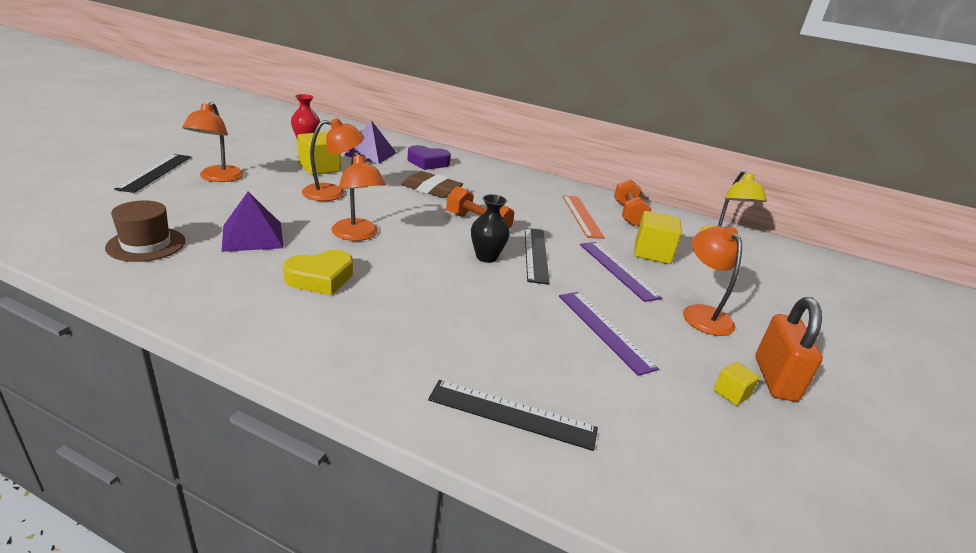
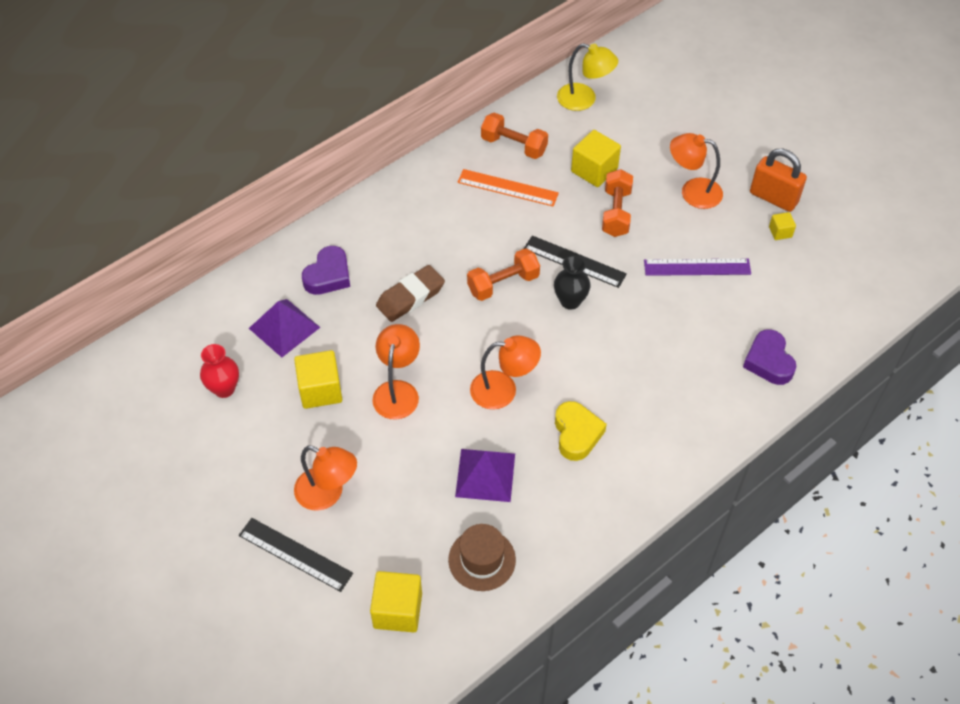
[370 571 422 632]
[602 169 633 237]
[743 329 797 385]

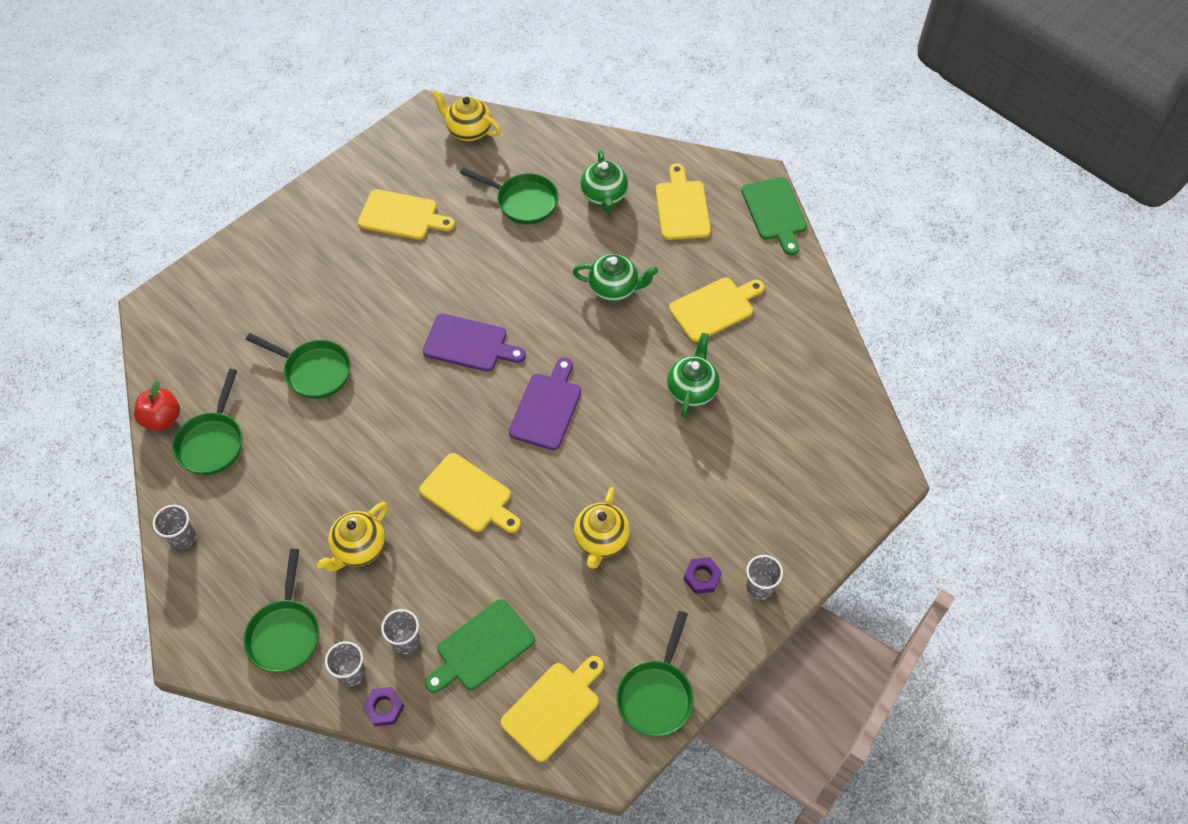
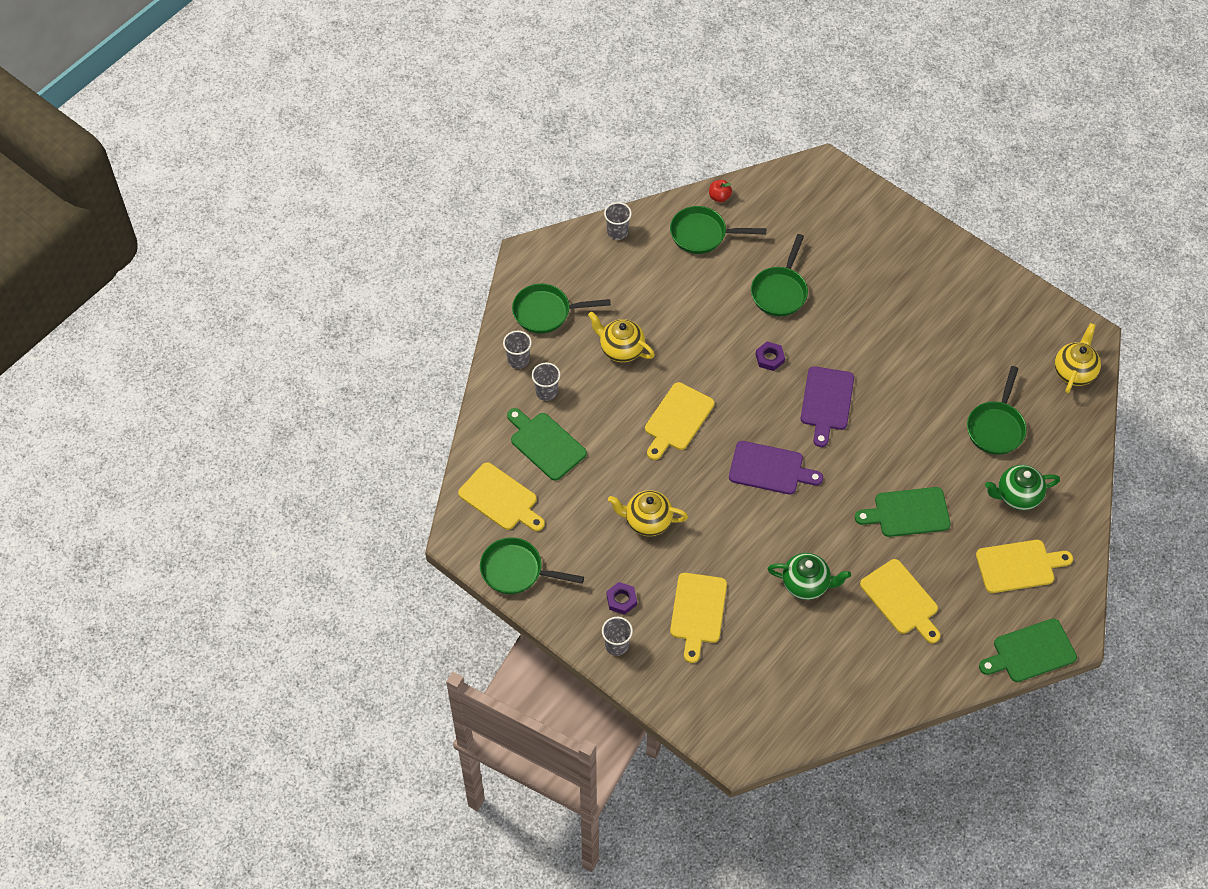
[670 573 727 663]
[709 180 732 202]
[755 342 785 371]
[855 487 951 537]

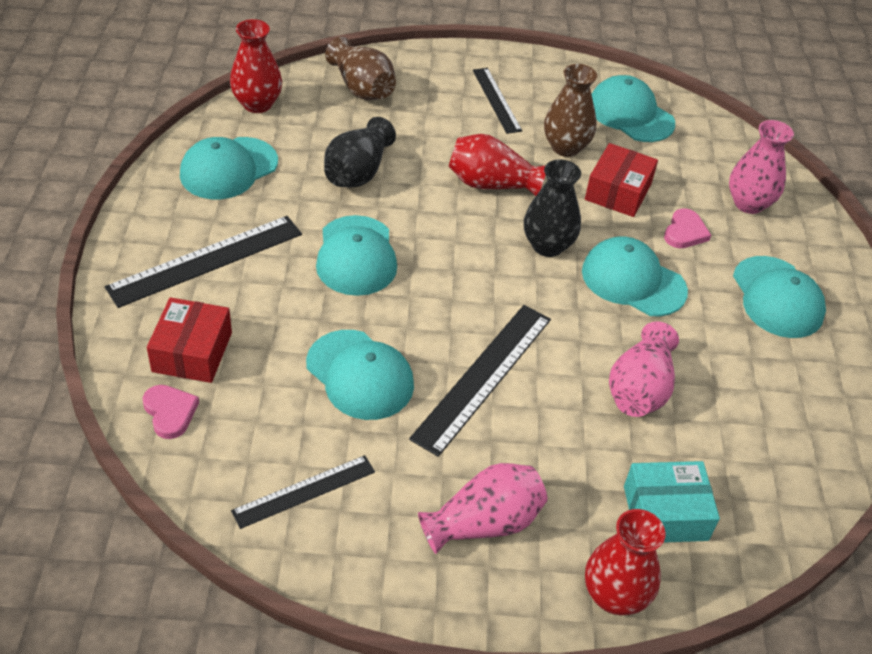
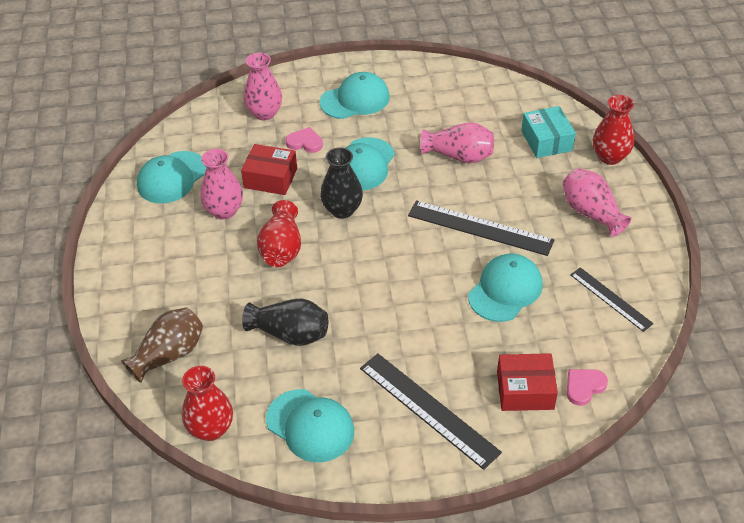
[200 149 243 220]
[316 215 397 296] (first image)
[473 68 522 134] (first image)

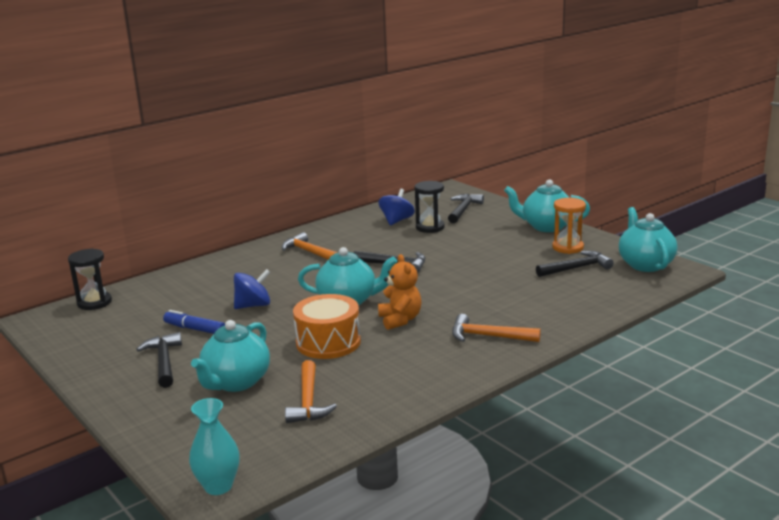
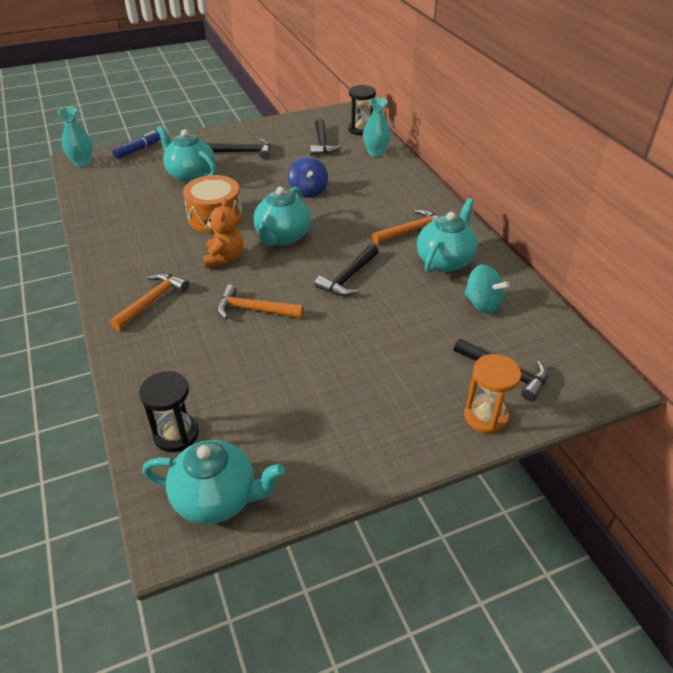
[113 131 161 159]
[139 371 199 452]
[203 198 243 268]
[217 284 304 319]
[310 119 342 156]
[363 98 391 157]
[417 198 478 273]
[464 264 509 314]
[464 354 521 434]

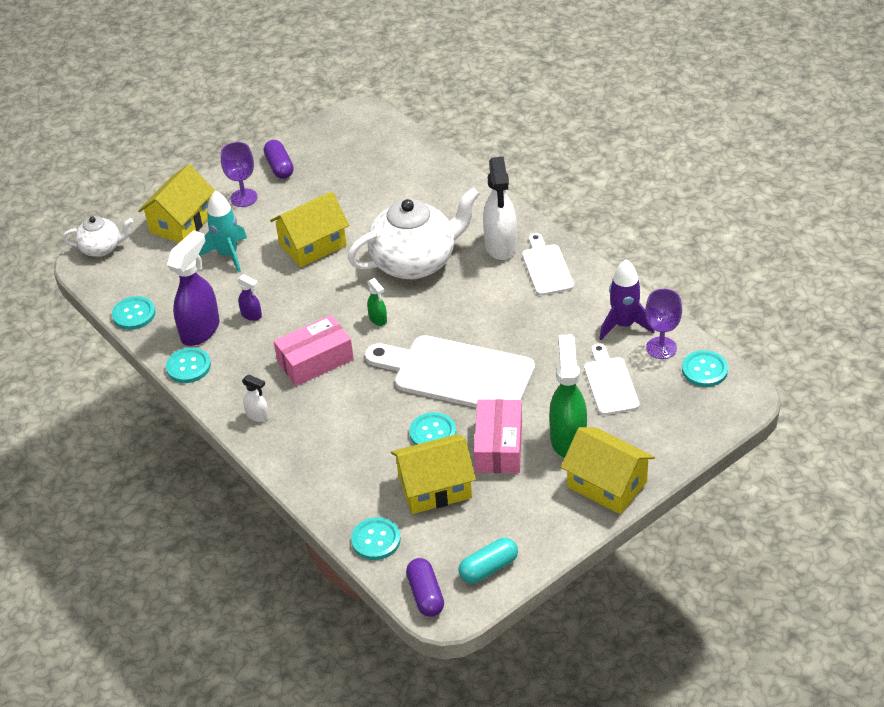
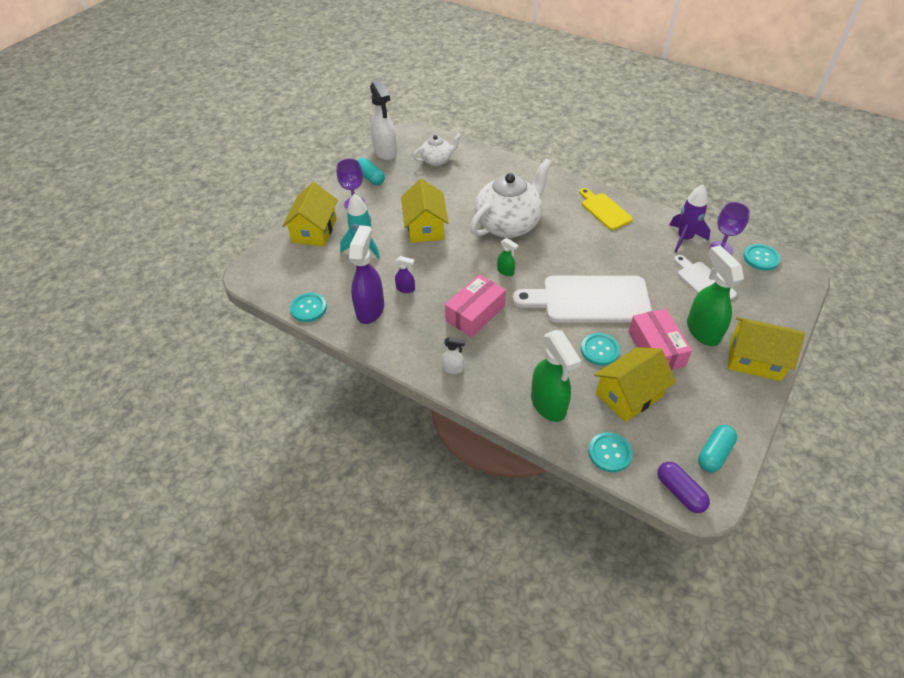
[357 158 385 185]
[370 80 397 160]
[401 179 448 243]
[413 134 461 166]
[531 330 581 422]
[580 188 633 230]
[166 347 211 383] (first image)

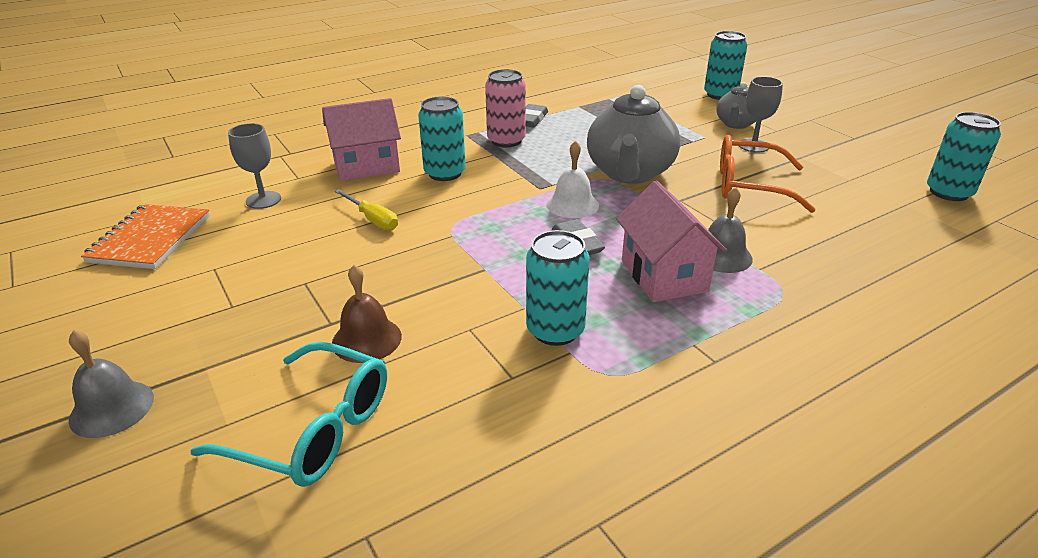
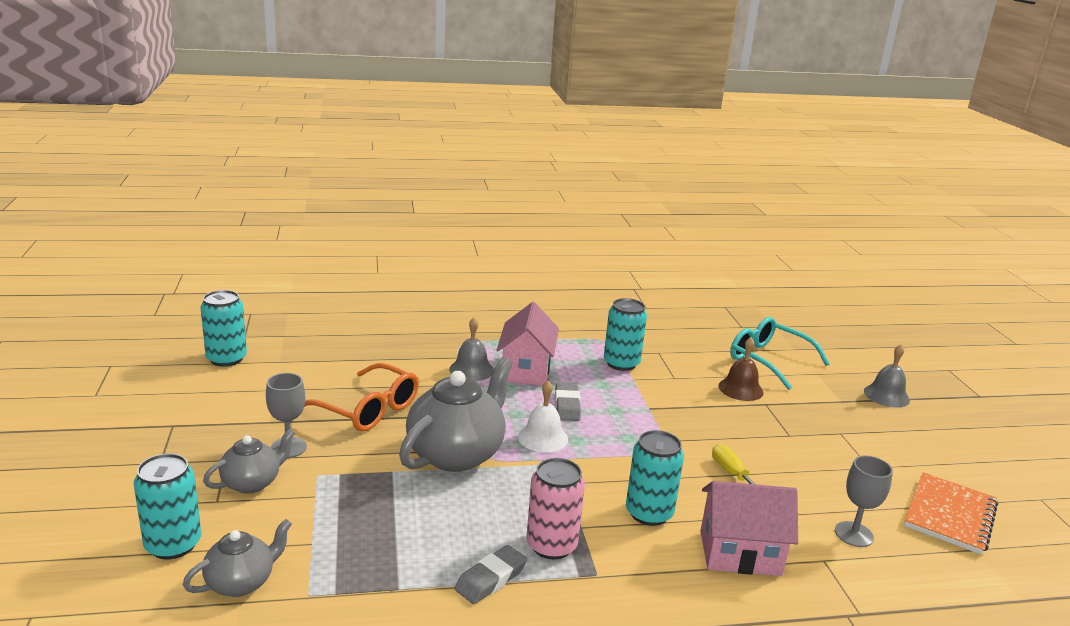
[183 519 292 597]

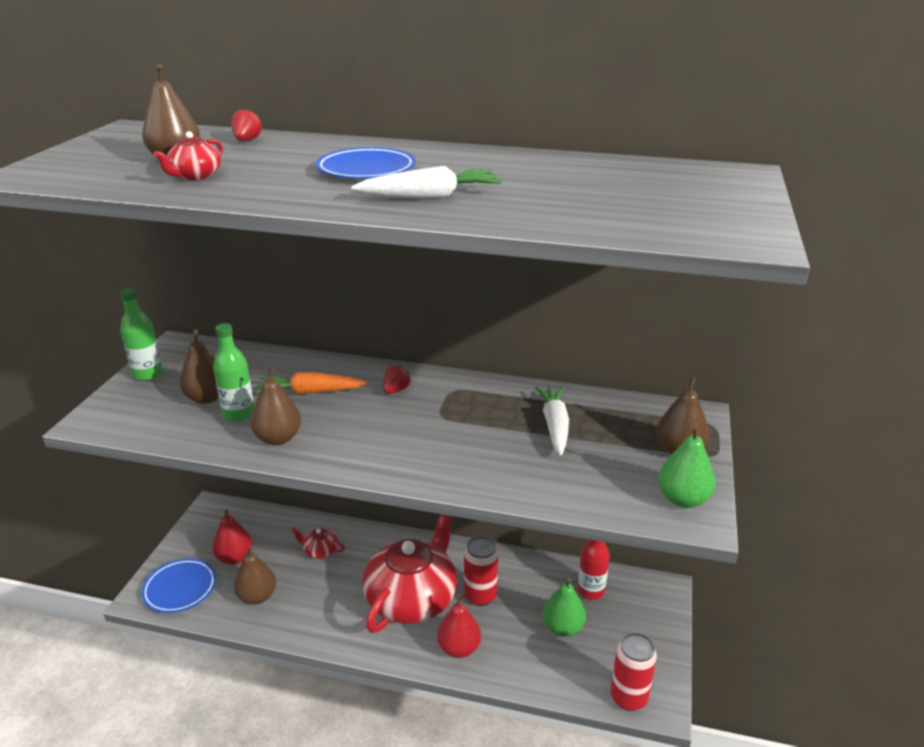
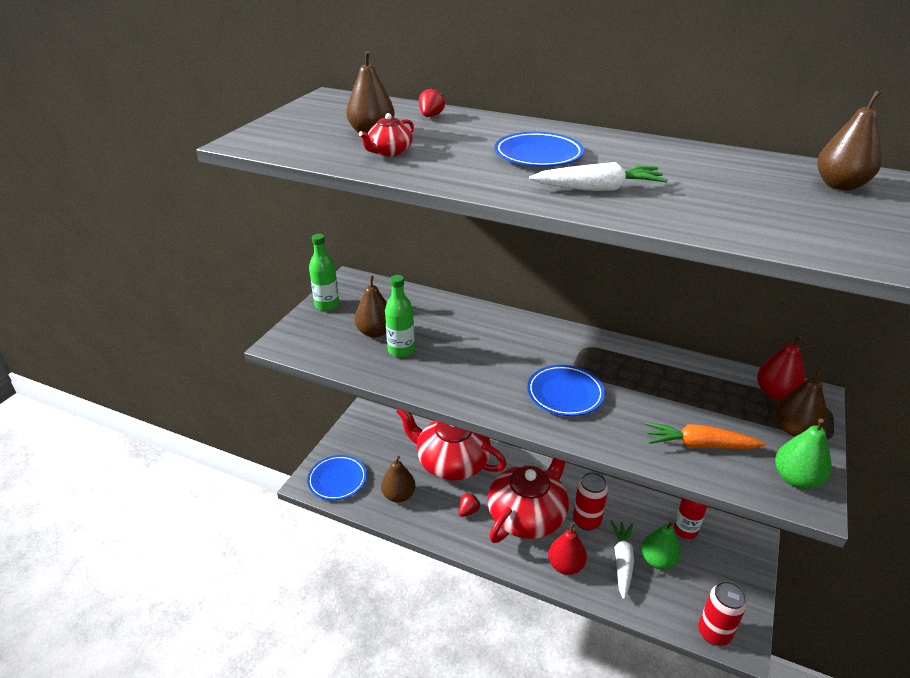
[396 409 507 481]
[459 493 481 517]
[527 365 605 416]
[611 520 634 599]
[646 422 766 449]
[757 336 805 400]
[817 91 881 191]

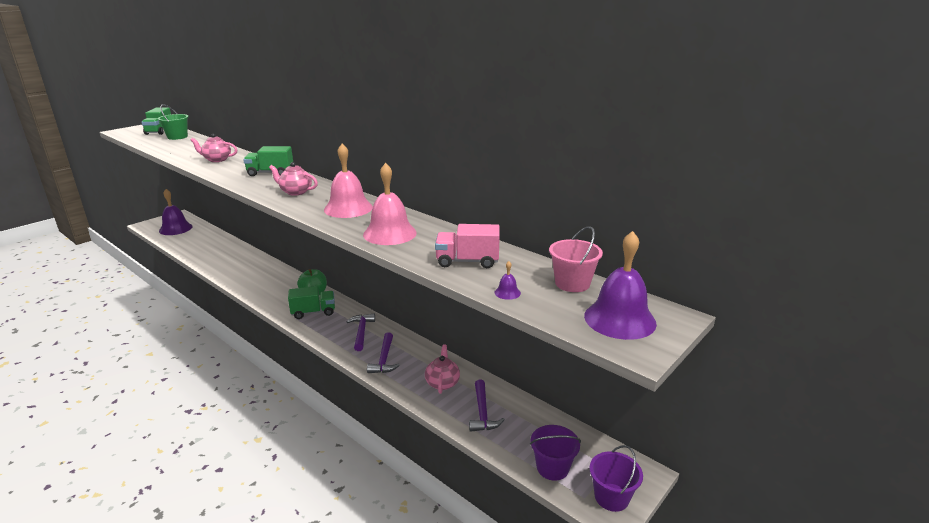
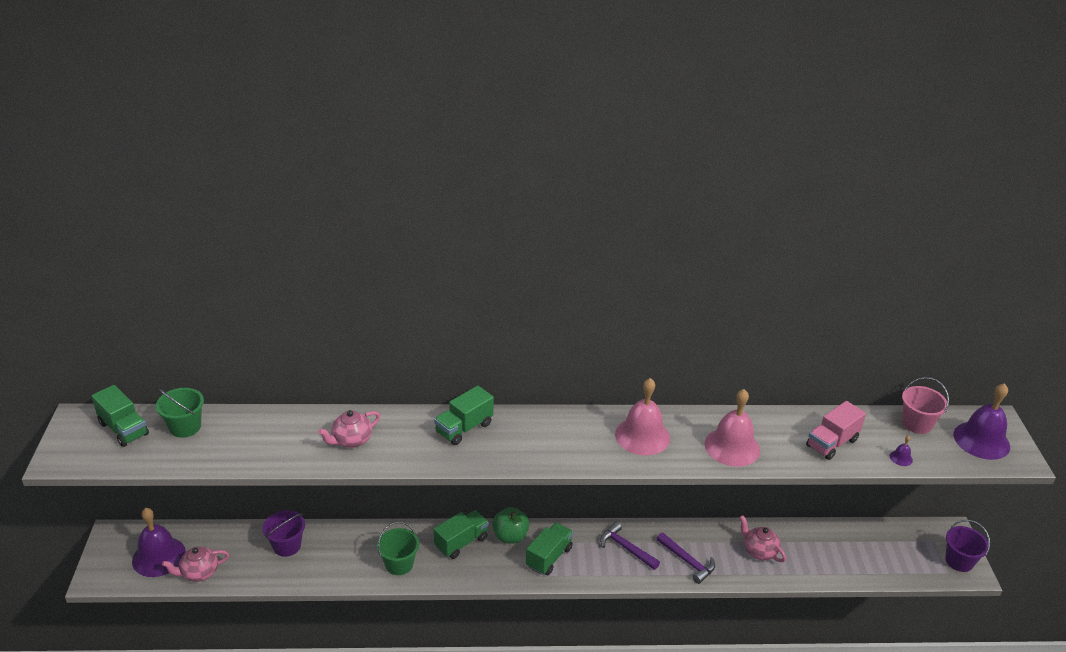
[162 547 229 582]
[262 510 305 557]
[377 522 419 575]
[434 510 489 559]
[469 380 505 432] (first image)

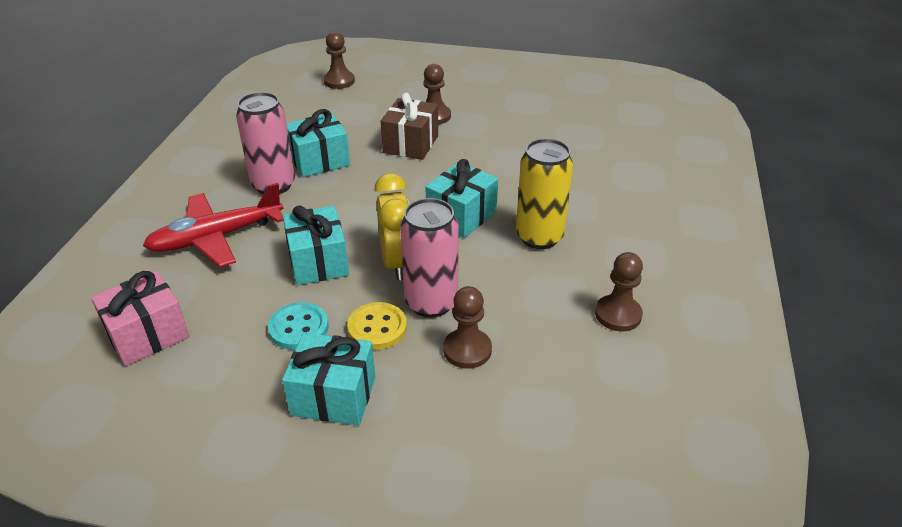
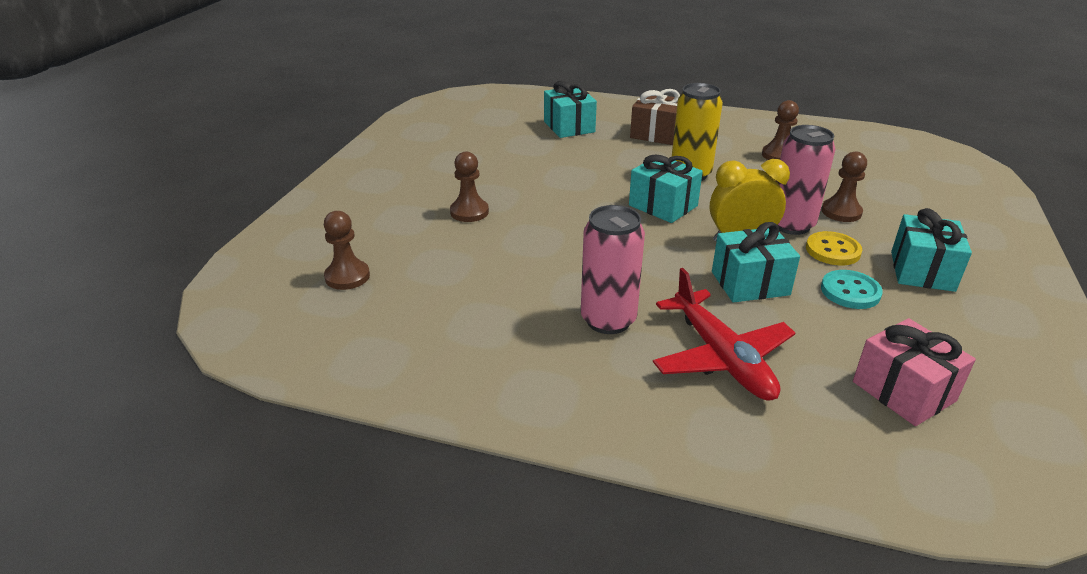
[544 81 597 138]
[630 89 680 145]

